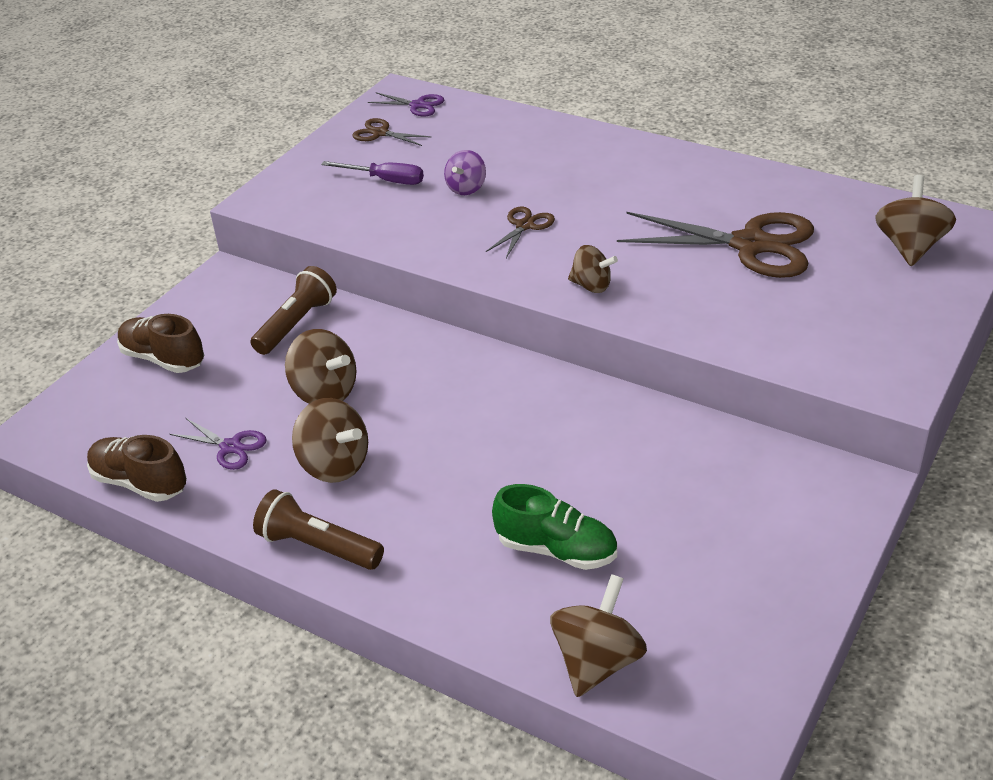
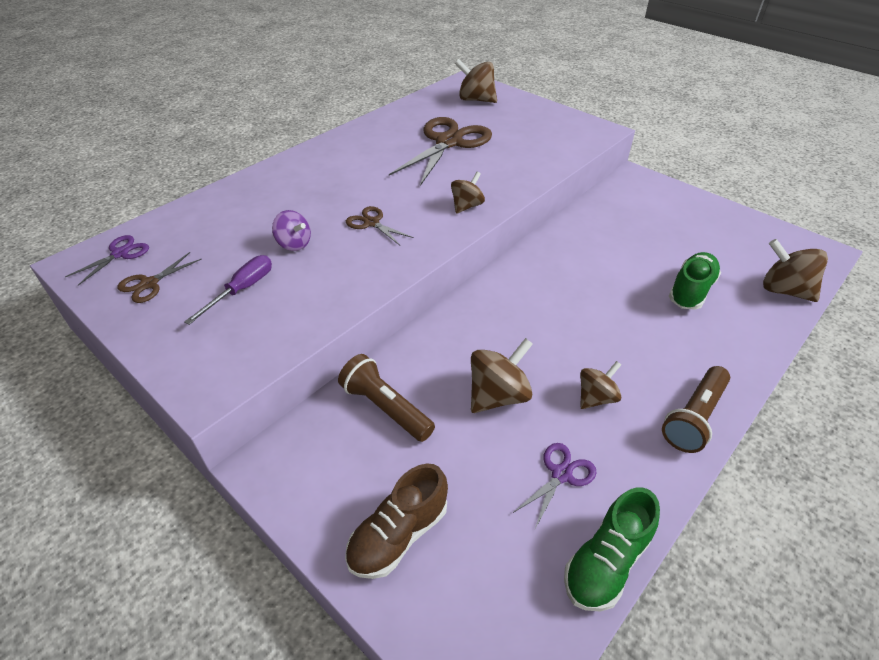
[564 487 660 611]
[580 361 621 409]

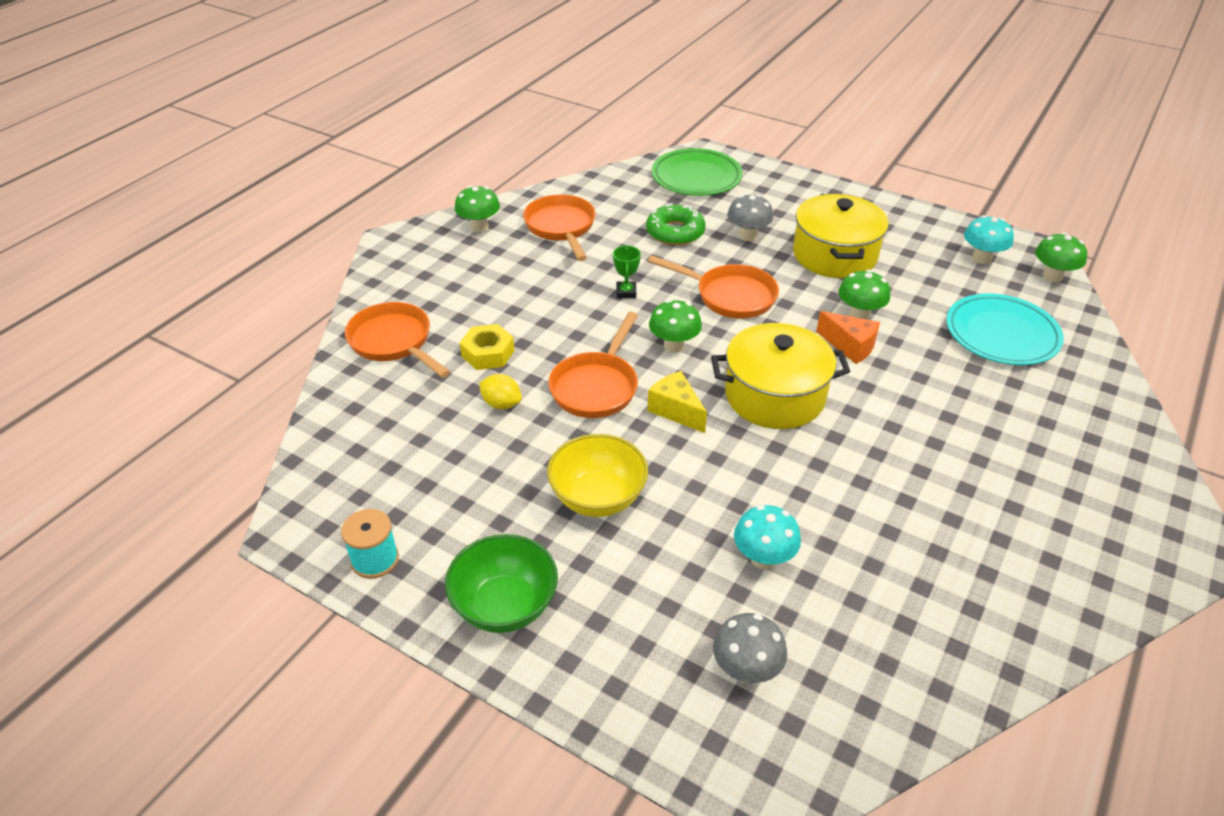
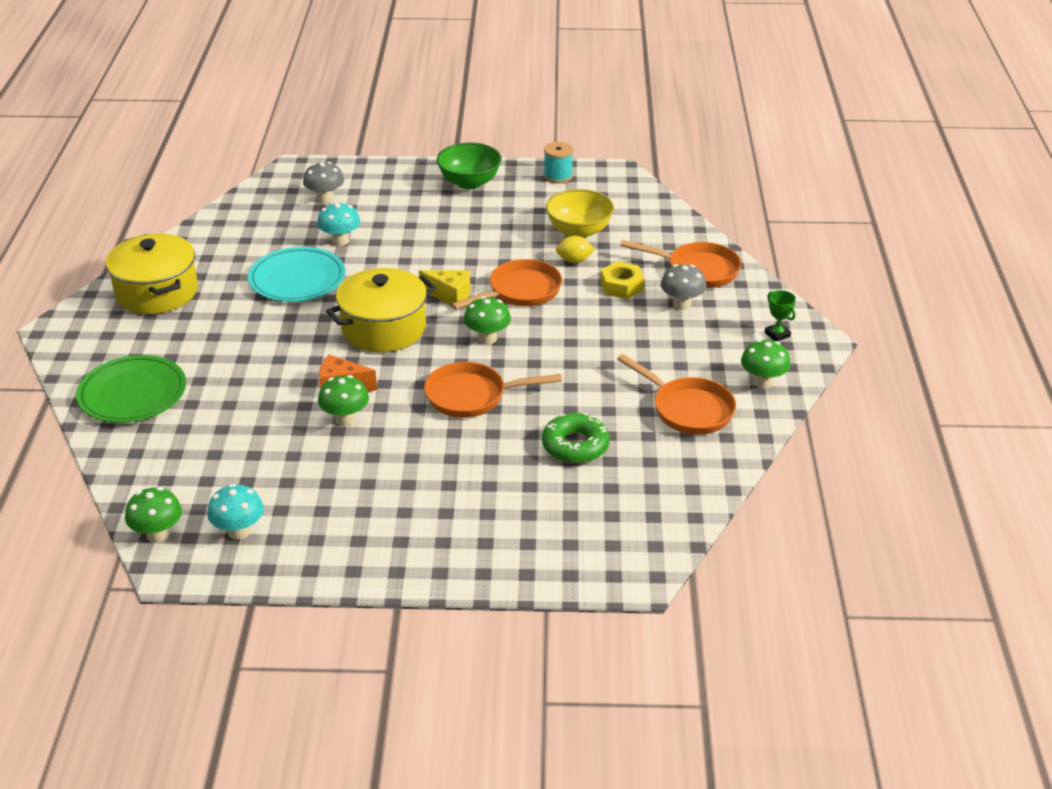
[76 355 186 423]
[106 234 198 314]
[248 247 345 302]
[451 259 562 310]
[546 189 614 238]
[661 264 706 310]
[765 290 796 341]

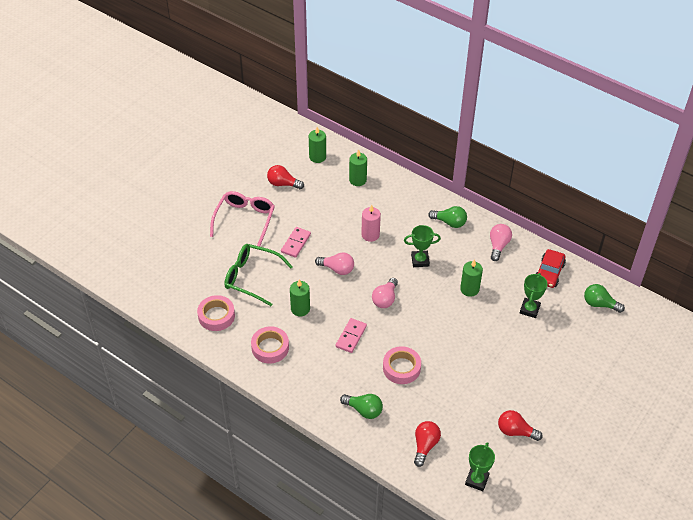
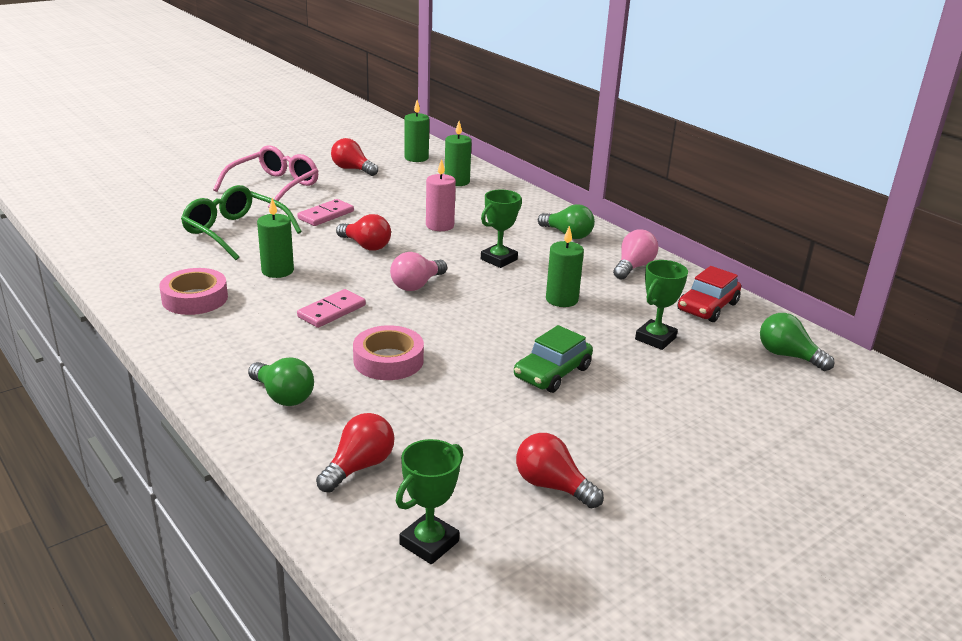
[336 214 391 250]
[481 189 522 268]
[514 325 593 393]
[197 295 235 331] (first image)

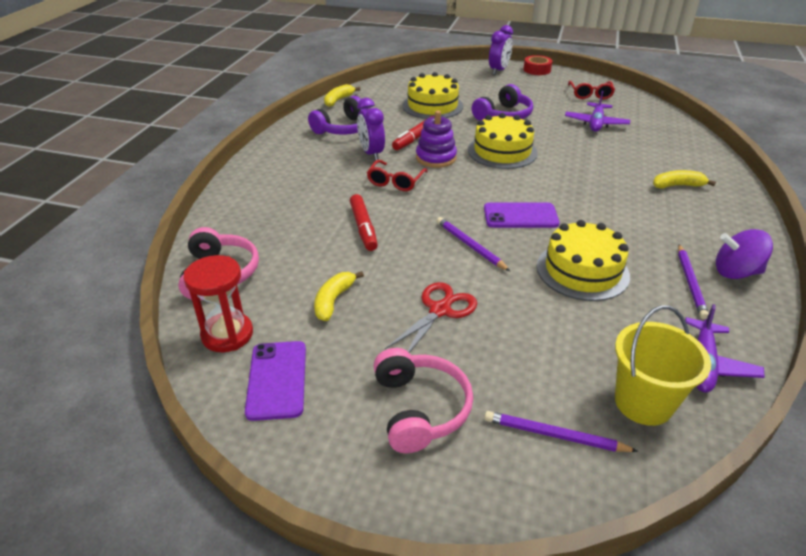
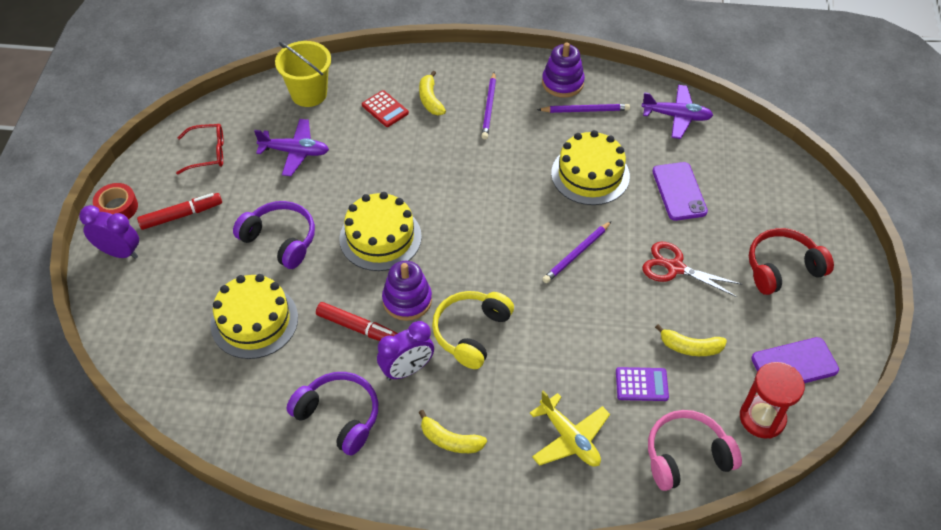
[137 193 222 230]
[275 41 331 107]
[362 90 409 127]
[419 410 487 453]
[432 291 514 369]
[481 72 496 139]
[530 390 610 467]
[542 42 585 98]
[616 367 669 401]
[652 162 708 221]
[749 228 834 295]

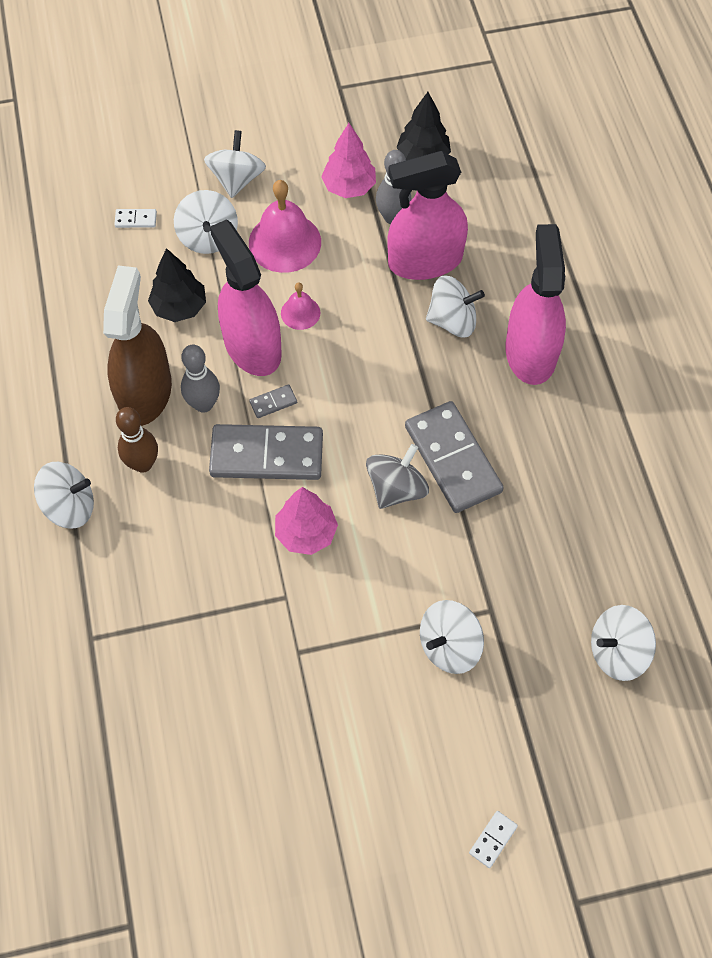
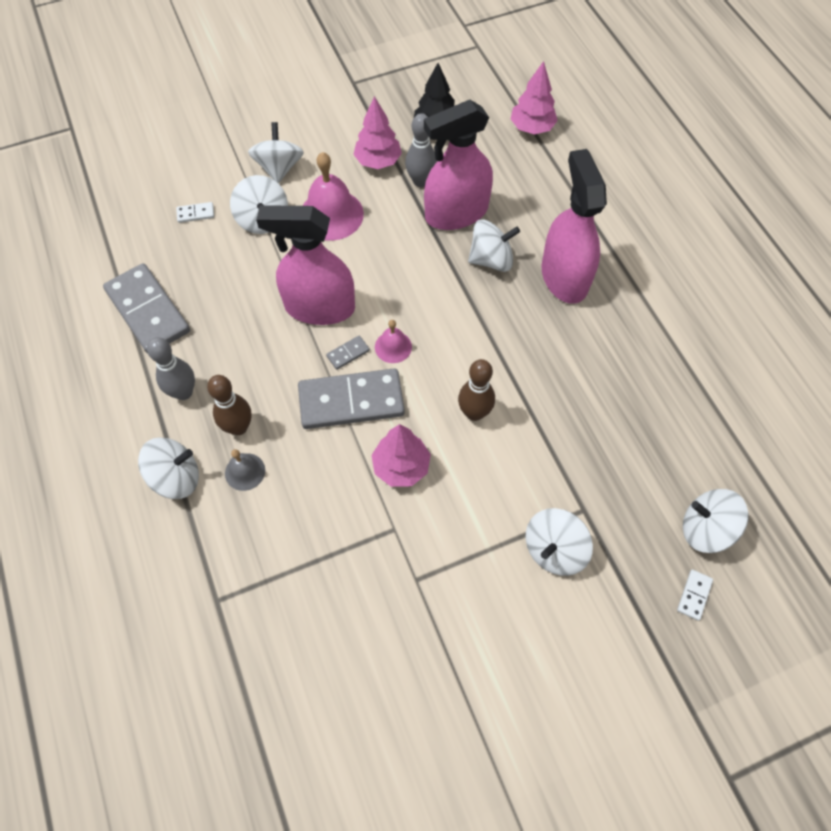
[103 263 190 354]
[147 337 195 400]
[225 449 265 491]
[256 205 355 325]
[375 320 412 363]
[458 359 495 421]
[511 61 558 135]
[677 570 713 621]
[683 489 749 553]
[103 266 172 426] (first image)
[148 248 206 322] (first image)

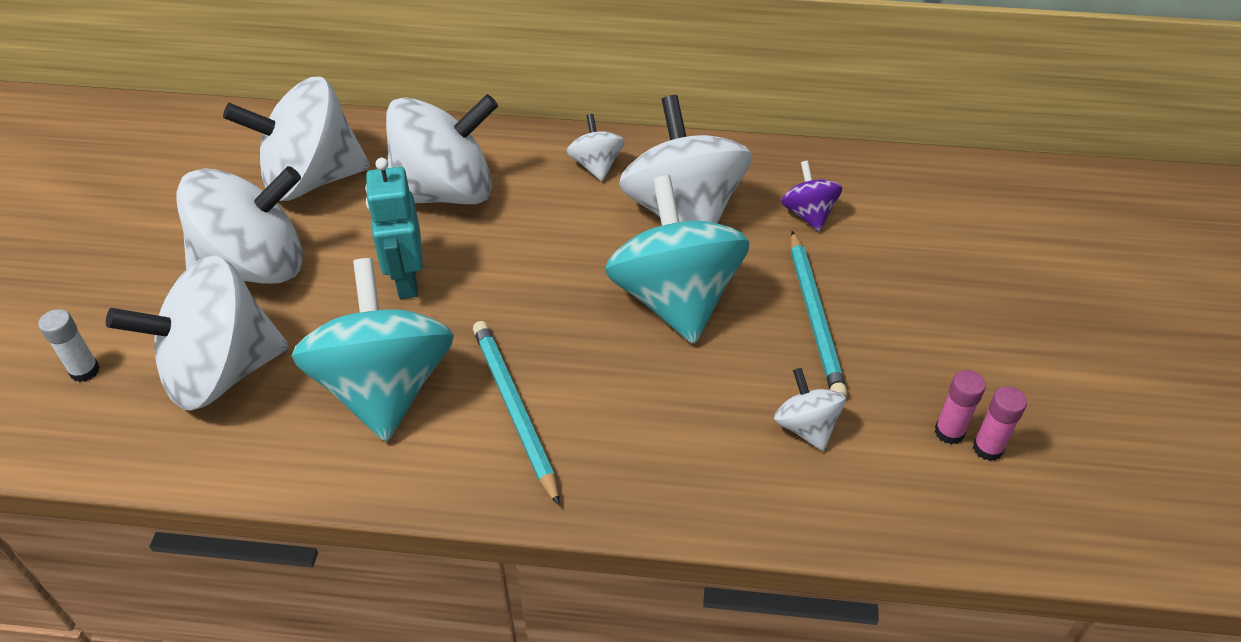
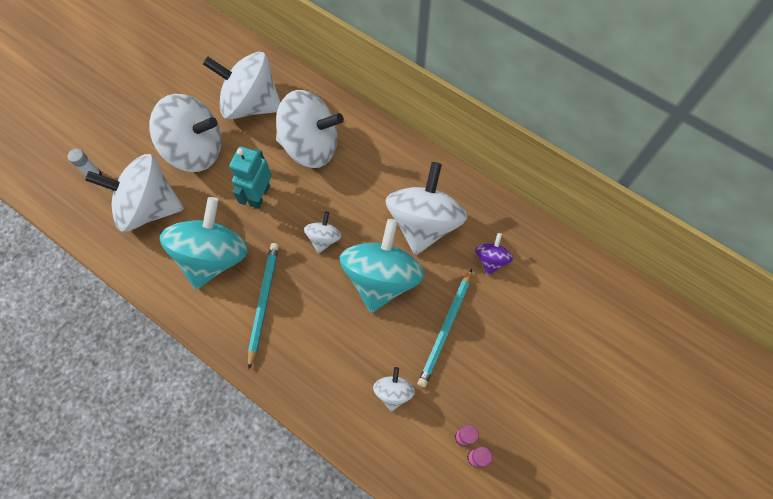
[304 212 342 254]

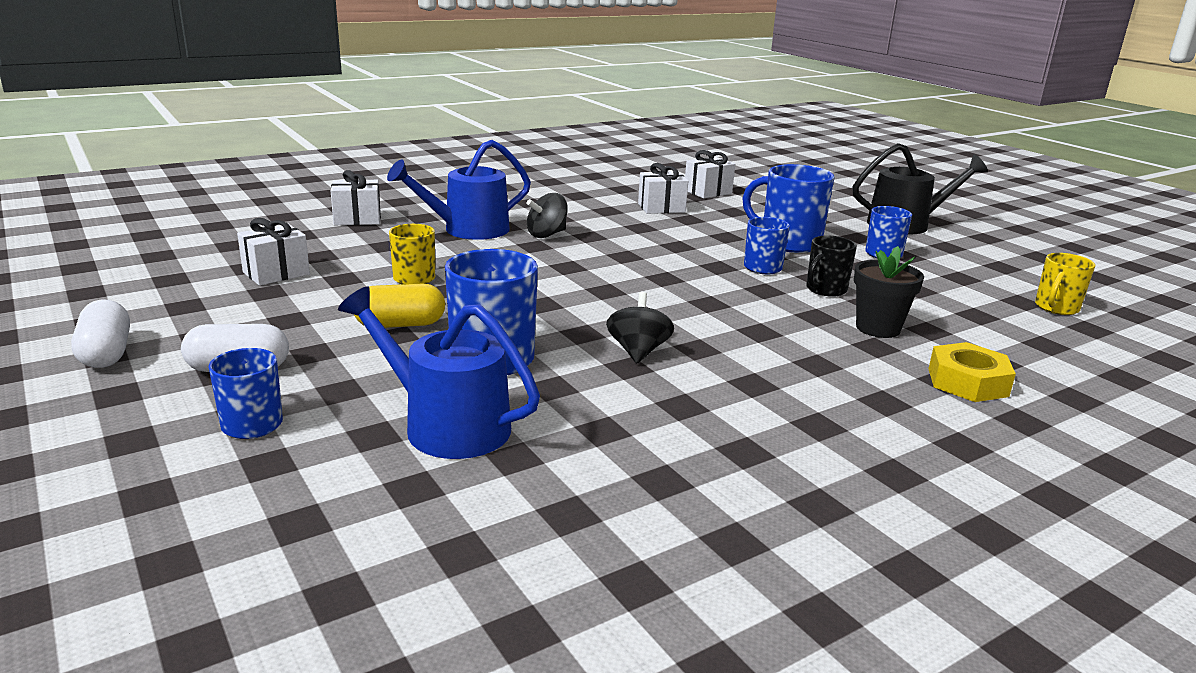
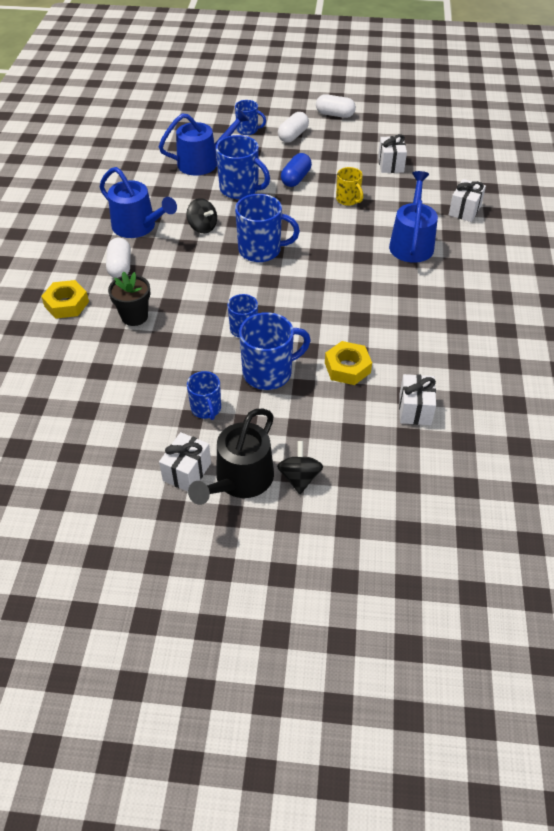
[99 167 177 238]
[106 238 131 278]
[159 432 211 491]
[235 194 300 262]
[277 441 323 494]
[281 153 312 187]
[325 341 372 385]
[806 235 857 297] (first image)
[1035 253 1095 315] (first image)

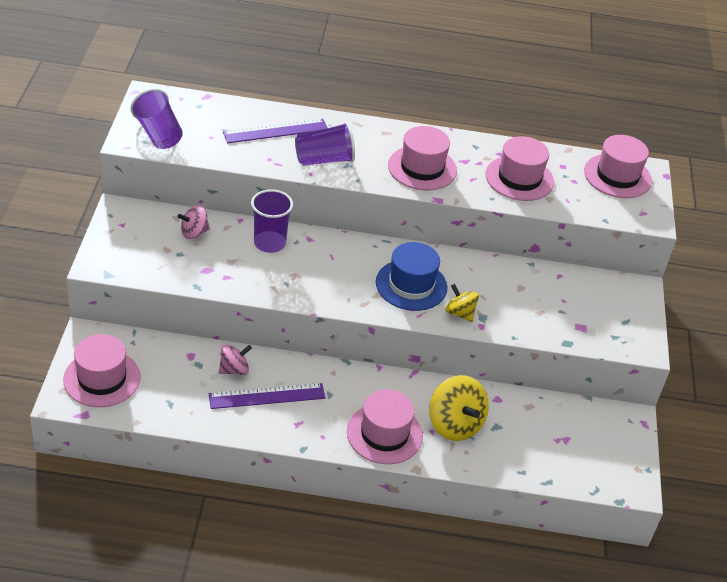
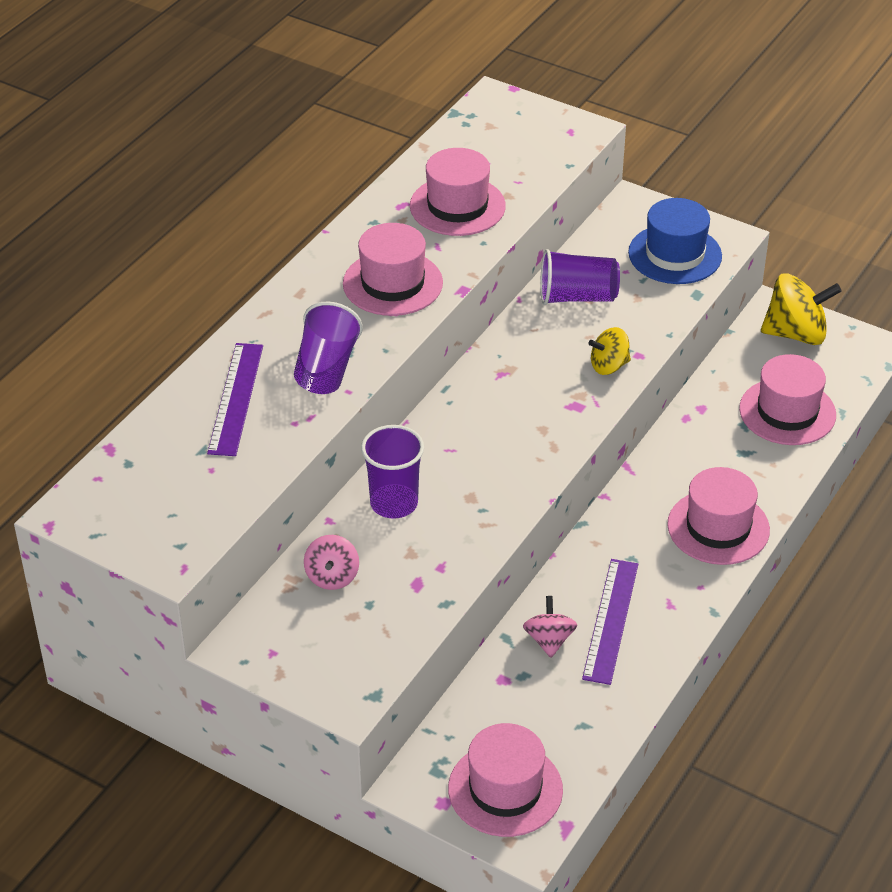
[540 249 620 305]
[628 198 722 284]
[739 354 836 445]
[761 273 842 345]

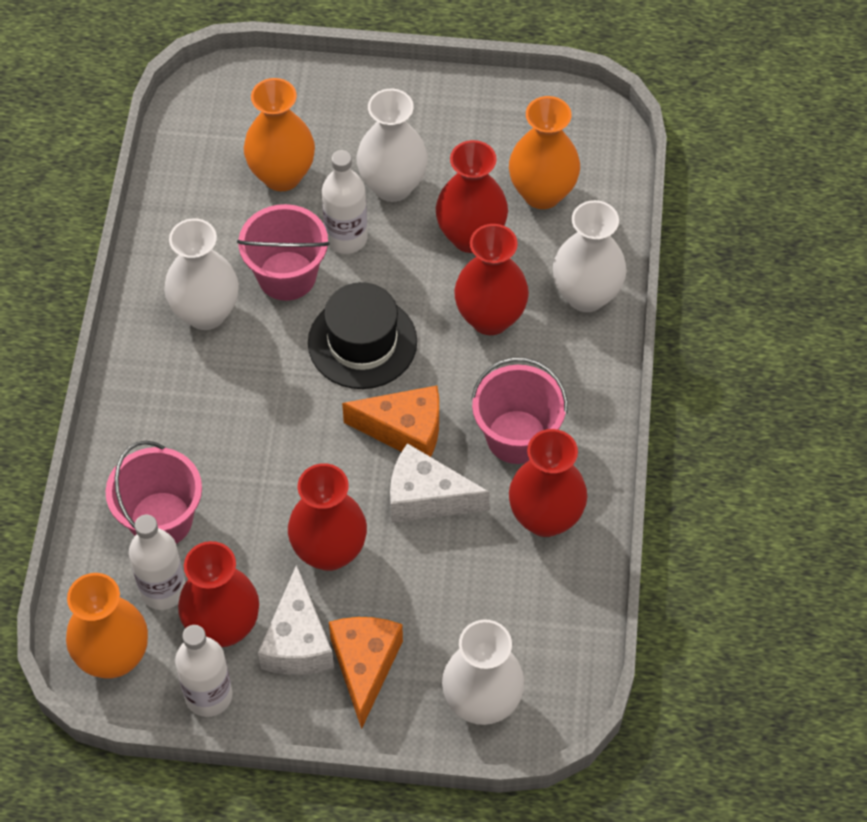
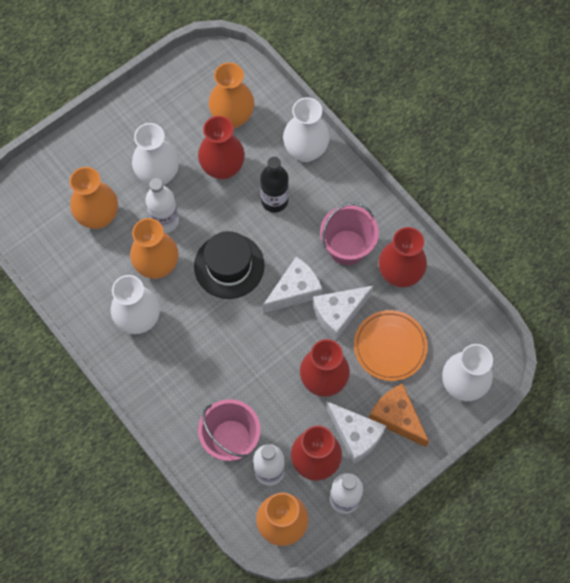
[130 218 178 279]
[260 157 289 213]
[263 256 323 313]
[354 310 428 381]

